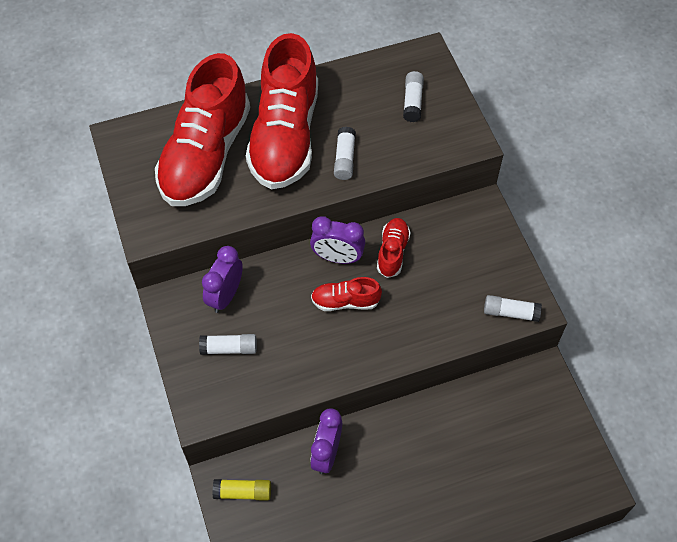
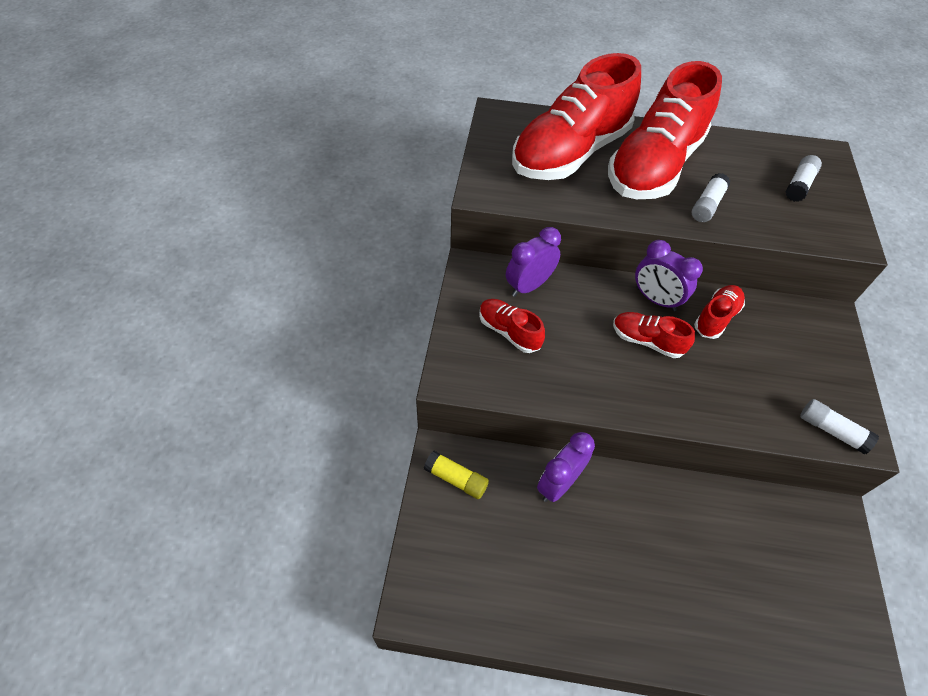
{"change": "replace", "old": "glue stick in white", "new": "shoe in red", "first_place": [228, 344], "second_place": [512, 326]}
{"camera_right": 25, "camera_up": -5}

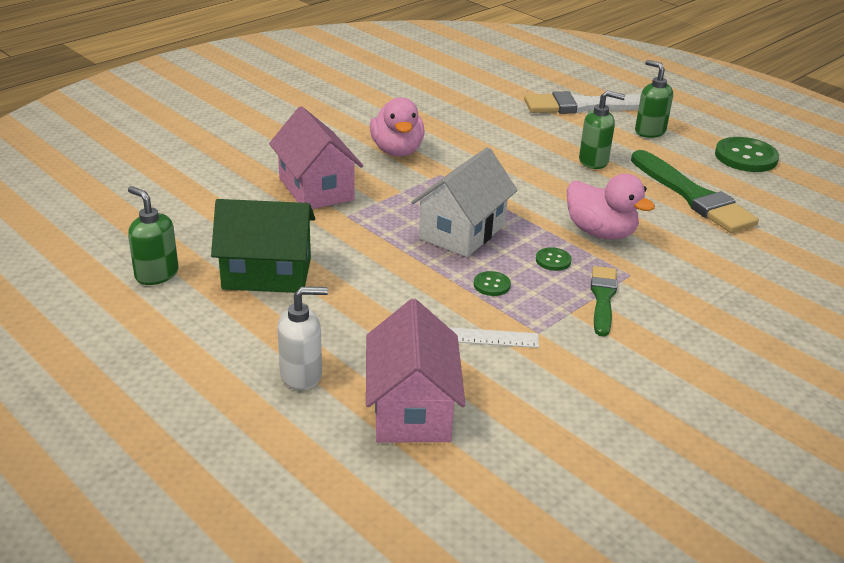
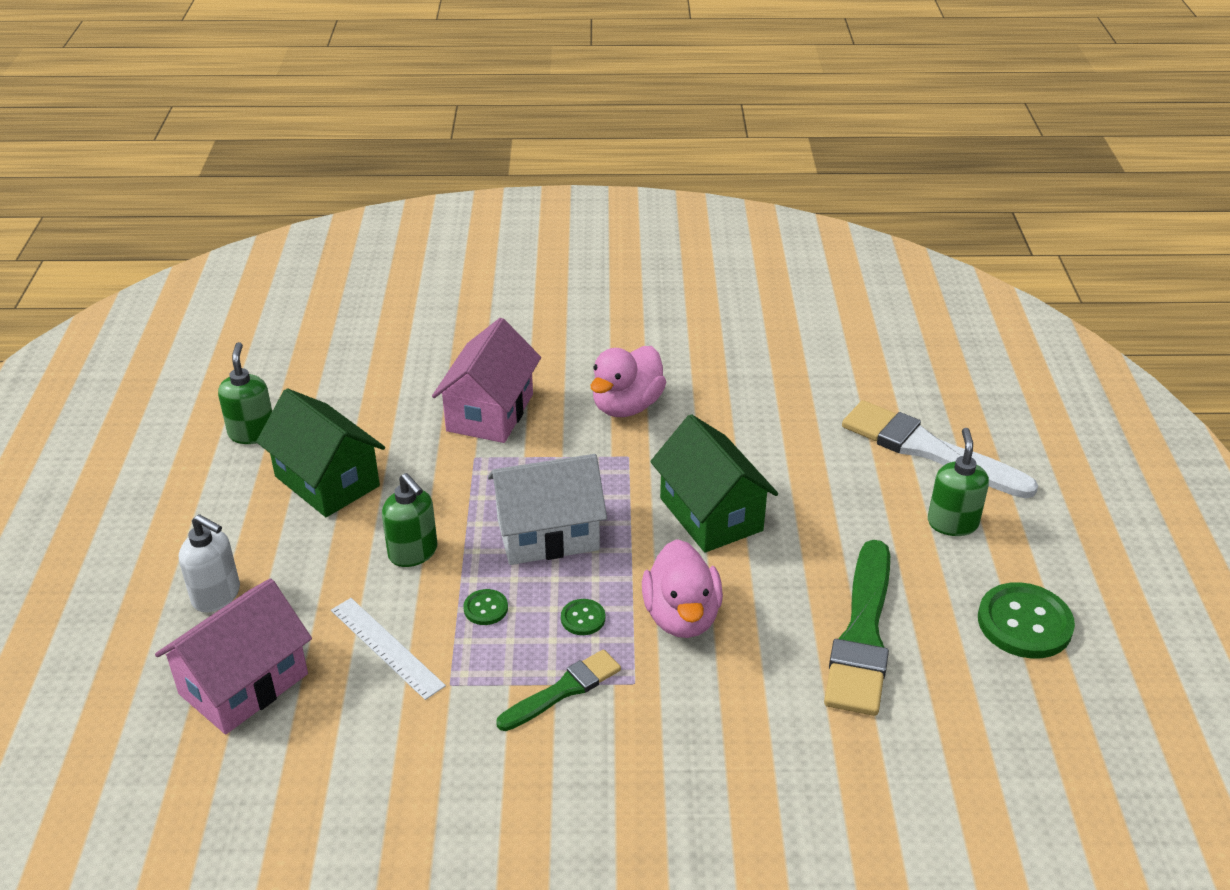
{"change": "insert", "new": "house in green", "second_place": [714, 483]}
{"change": "move", "old": "soap dispenser in green", "first_place": [602, 130], "second_place": [409, 520]}
{"camera_right": 45, "camera_up": 5}

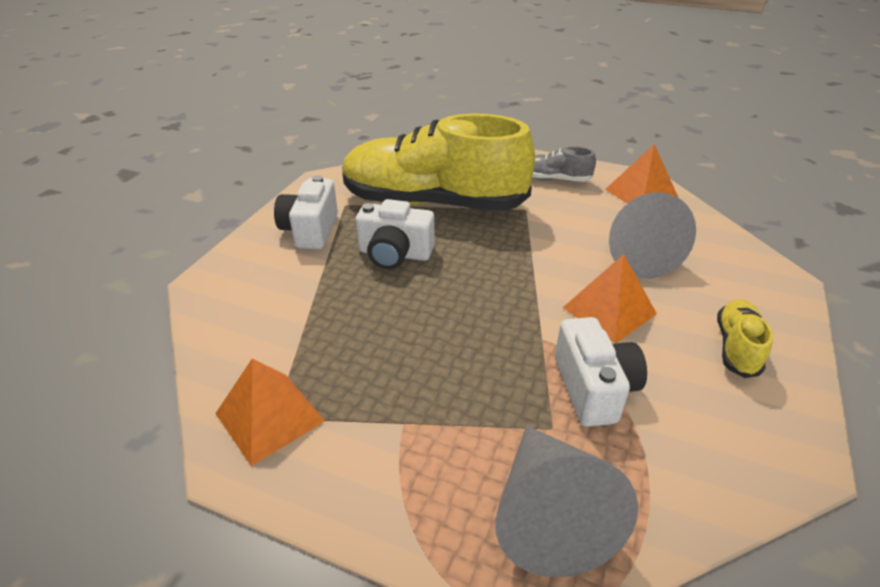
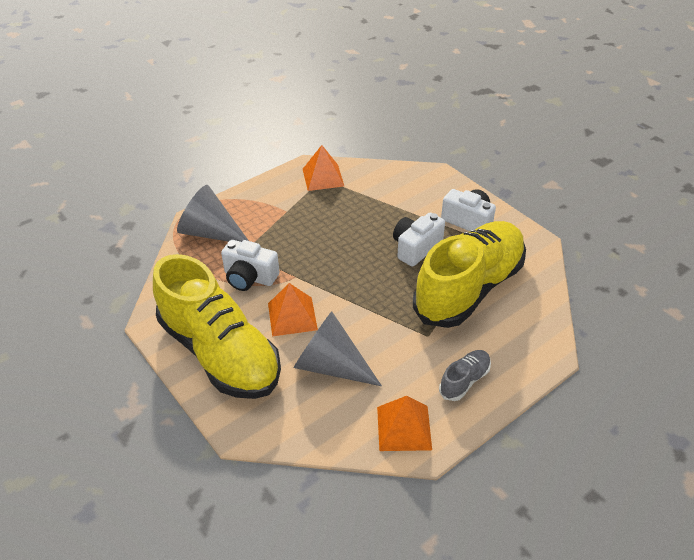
{"change": "resize", "old": "shoe in yellow", "first_place": [745, 338], "second_place": [217, 326], "factor": 2.48}
{"camera_right": 120, "camera_up": 5}

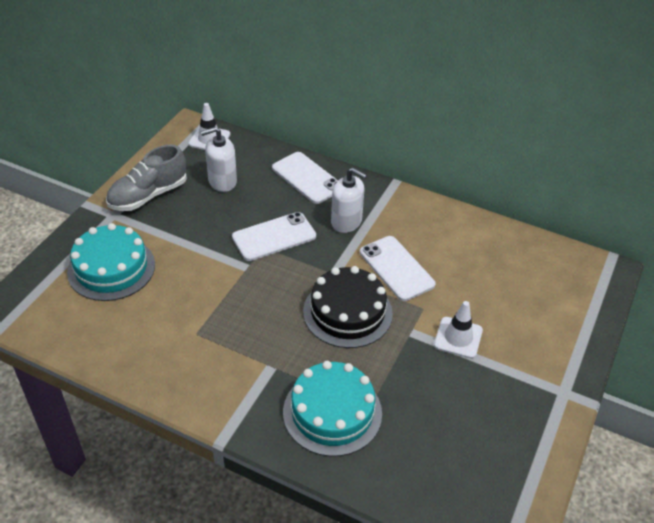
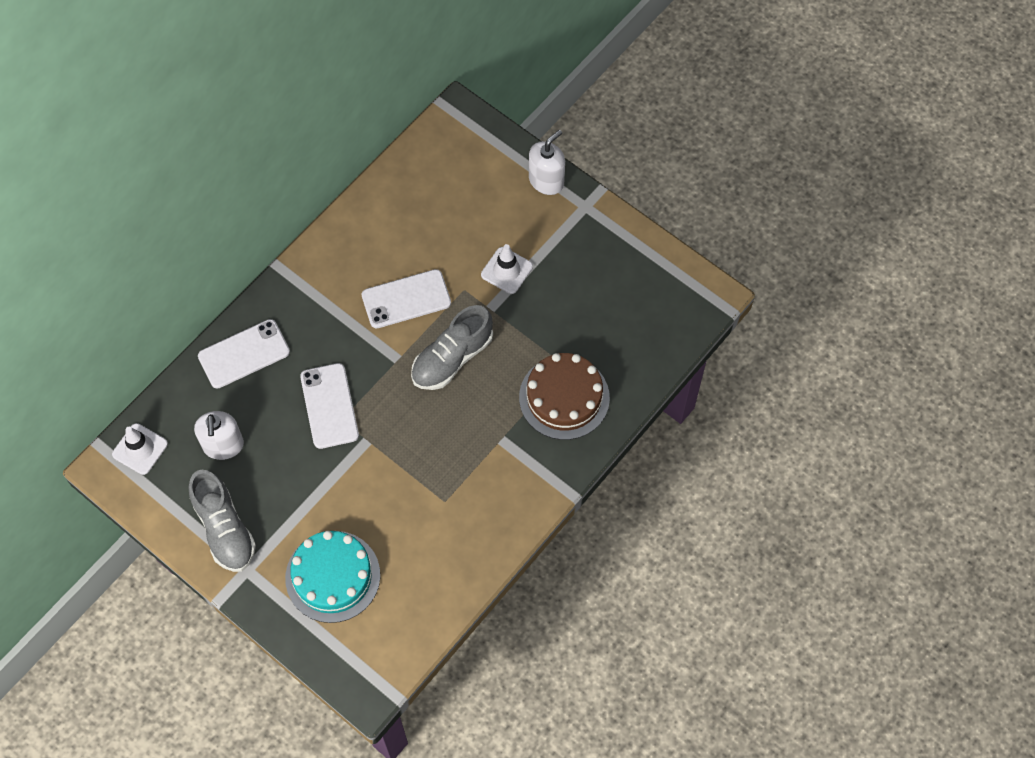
{"change": "move", "old": "soap dispenser in white", "first_place": [349, 200], "second_place": [547, 162]}
{"change": "replace", "old": "cake in black", "new": "shoe in grey", "first_place": [348, 307], "second_place": [452, 347]}
{"change": "recolor", "old": "cake in turquoise", "new": "cake in brown", "first_place": [332, 409], "second_place": [564, 396]}
{"camera_right": -75, "camera_up": 20}

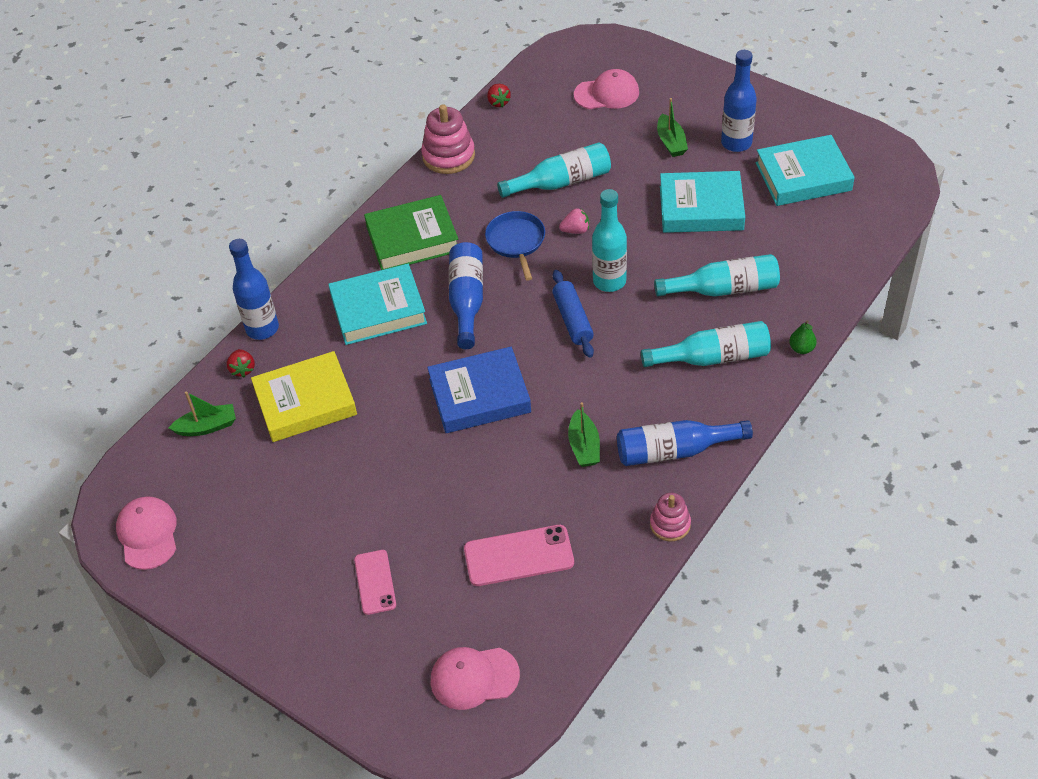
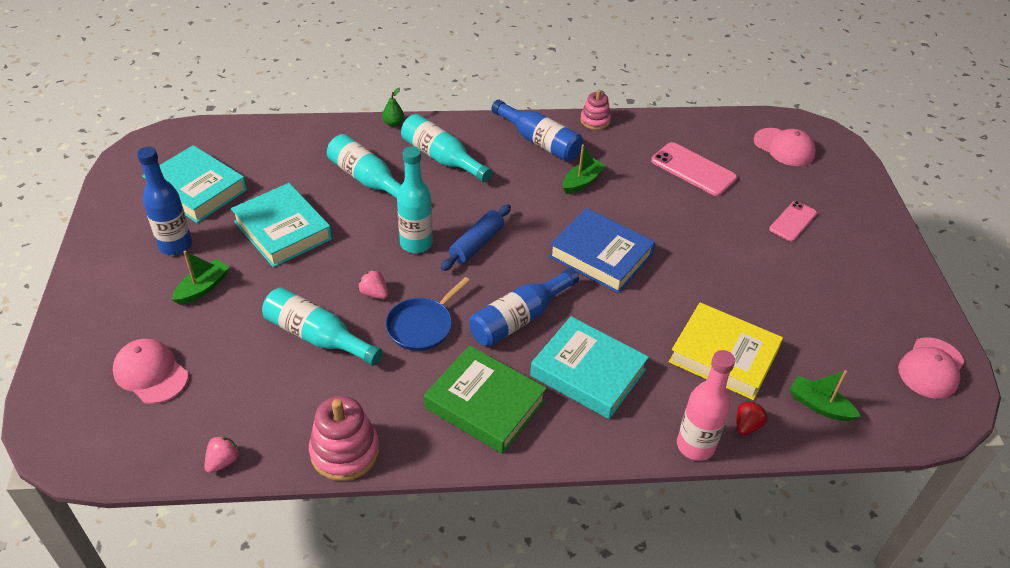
{"change": "recolor", "old": "bottle in blue", "new": "bottle in pink", "first_place": [254, 289], "second_place": [706, 405]}
{"change": "recolor", "old": "strawberry in red", "new": "strawberry in pink", "first_place": [499, 95], "second_place": [222, 454]}
{"camera_right": -135, "camera_up": -5}

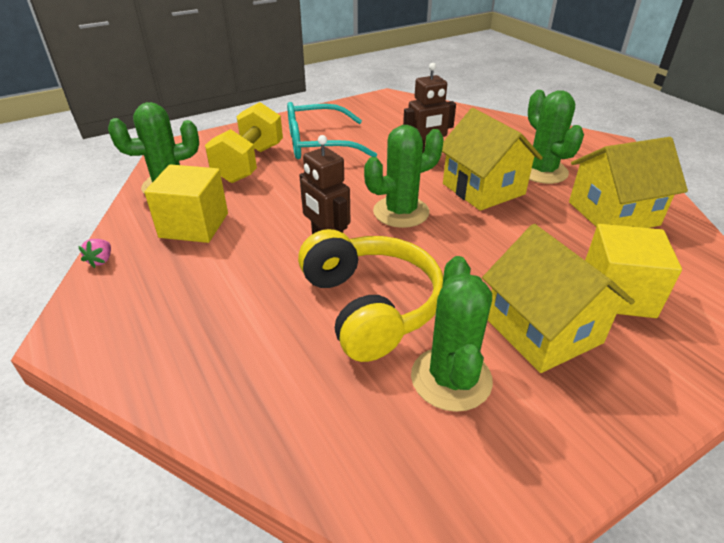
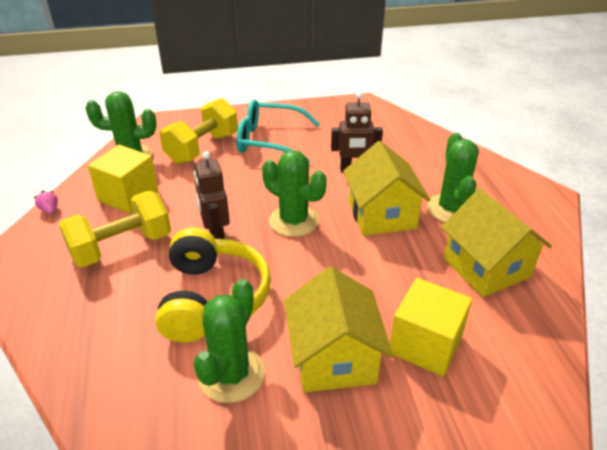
{"change": "insert", "new": "dumbbell in yellow", "second_place": [115, 229]}
{"change": "rotate", "old": "strawberry in pink", "first_place": [94, 253], "second_place": [45, 202], "degrees": 120}
{"change": "rotate", "old": "cactus in green", "first_place": [404, 176], "second_place": [294, 193], "degrees": 45}
{"change": "rotate", "old": "house in yellow", "first_place": [628, 182], "second_place": [496, 243], "degrees": 60}
{"camera_right": 20, "camera_up": 0}

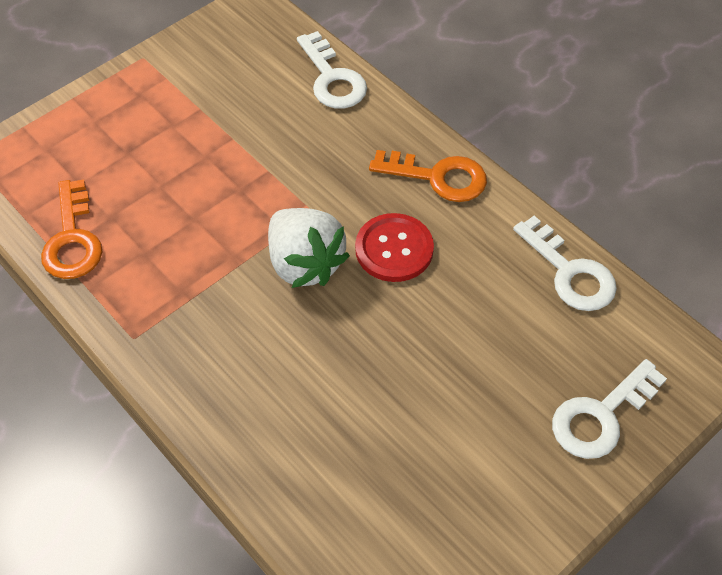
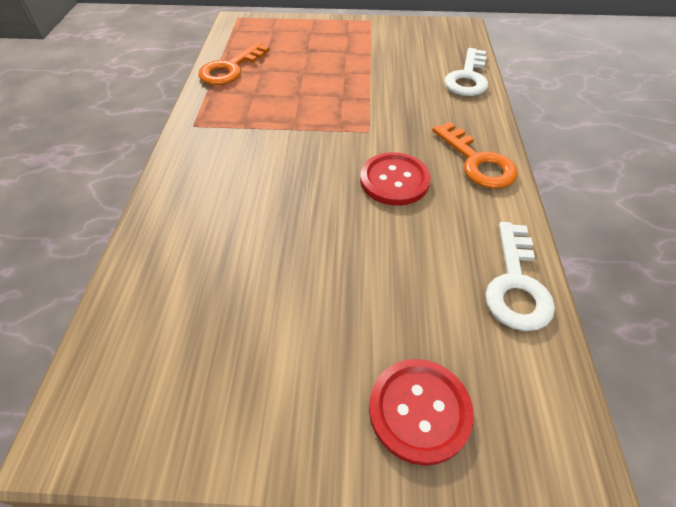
{"change": "delete", "old": "strawberry in white", "first_place": [309, 248]}
{"change": "replace", "old": "key in white", "new": "button in red", "first_place": [609, 409], "second_place": [421, 412]}
{"camera_right": 45, "camera_up": -5}

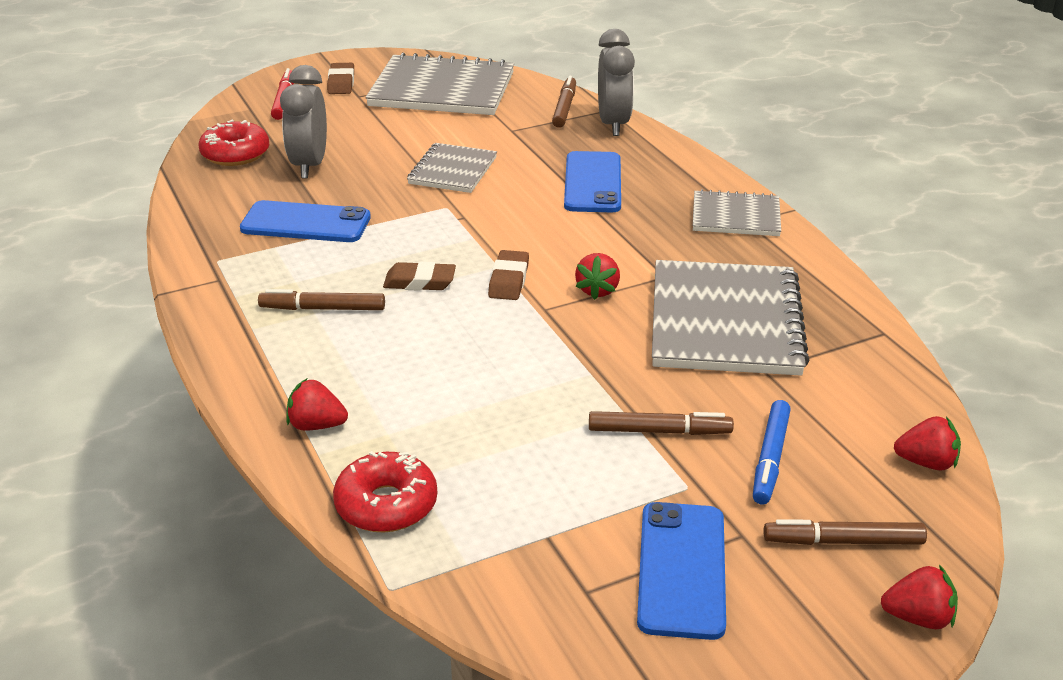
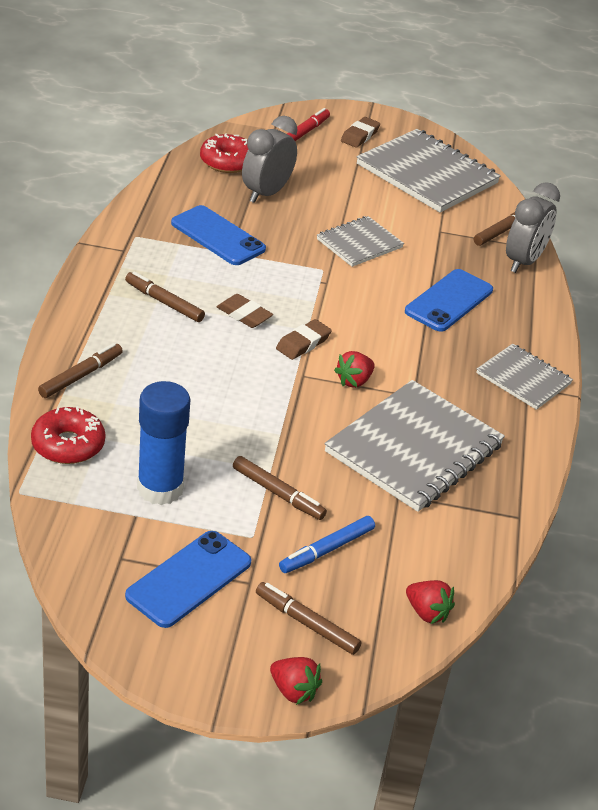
{"change": "insert", "new": "glue stick in blue", "second_place": [164, 443]}
{"change": "replace", "old": "strawberry in red", "new": "marker in brown", "first_place": [317, 404], "second_place": [80, 370]}
{"camera_right": 30, "camera_up": 5}

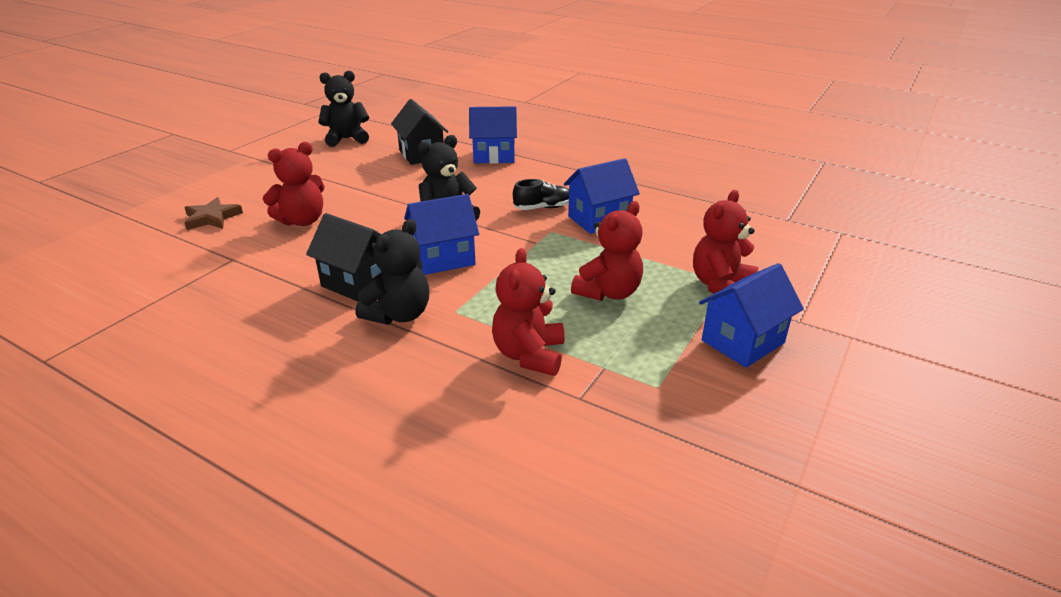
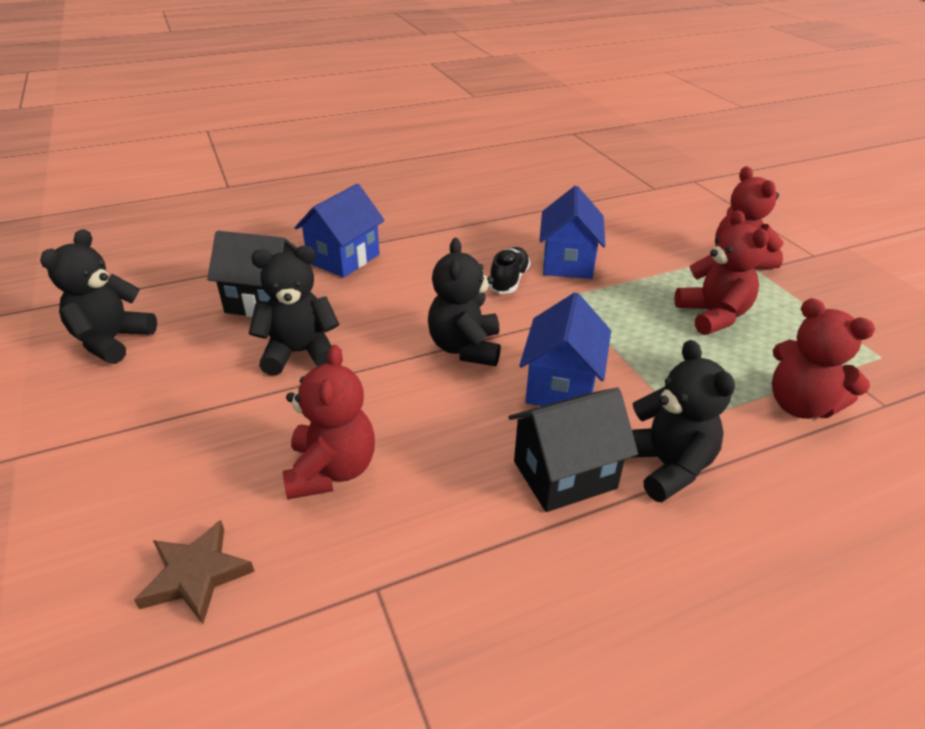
{"change": "delete", "old": "house in blue", "first_place": [751, 315]}
{"change": "insert", "new": "teddy bear in black", "second_place": [294, 311]}
{"camera_right": -55, "camera_up": 5}

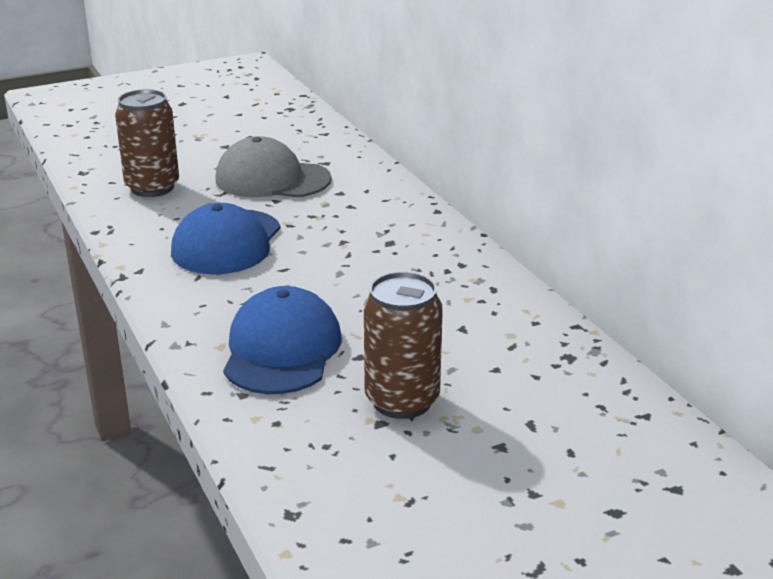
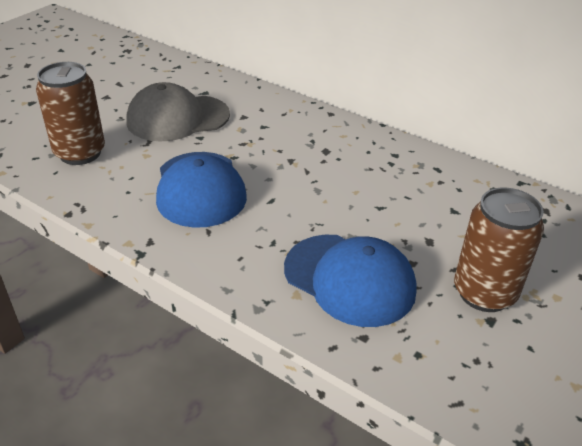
{"change": "rotate", "old": "cap in blue", "first_place": [282, 340], "second_place": [350, 281], "degrees": 150}
{"camera_right": -30, "camera_up": 10}

